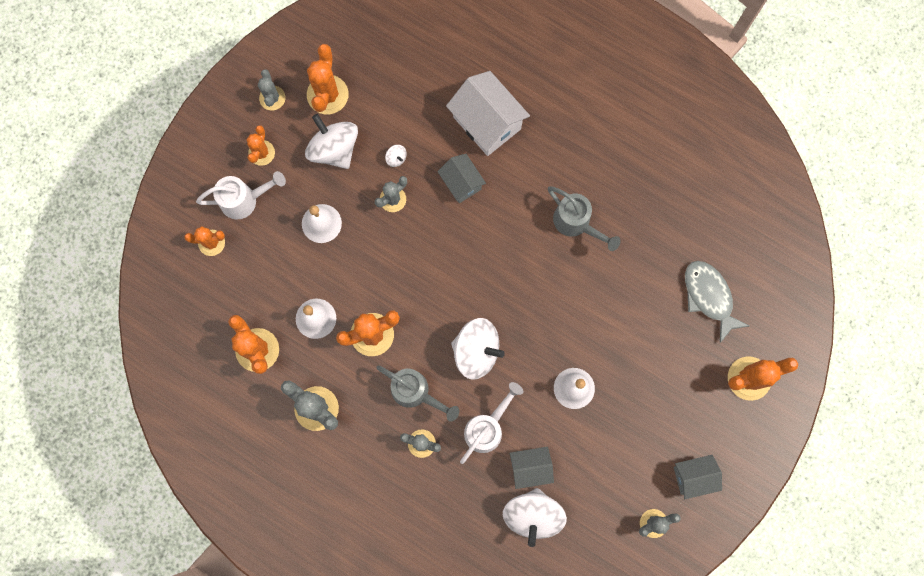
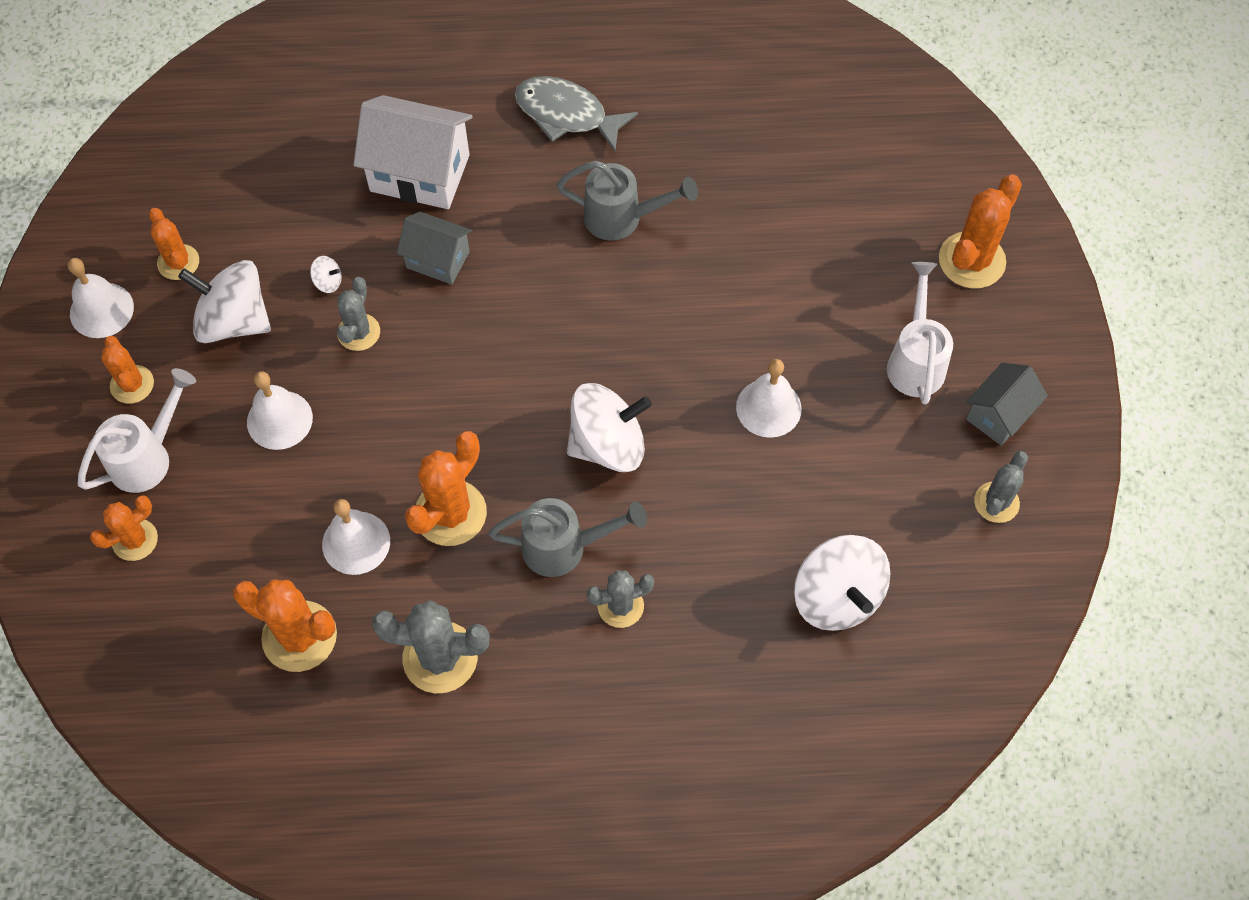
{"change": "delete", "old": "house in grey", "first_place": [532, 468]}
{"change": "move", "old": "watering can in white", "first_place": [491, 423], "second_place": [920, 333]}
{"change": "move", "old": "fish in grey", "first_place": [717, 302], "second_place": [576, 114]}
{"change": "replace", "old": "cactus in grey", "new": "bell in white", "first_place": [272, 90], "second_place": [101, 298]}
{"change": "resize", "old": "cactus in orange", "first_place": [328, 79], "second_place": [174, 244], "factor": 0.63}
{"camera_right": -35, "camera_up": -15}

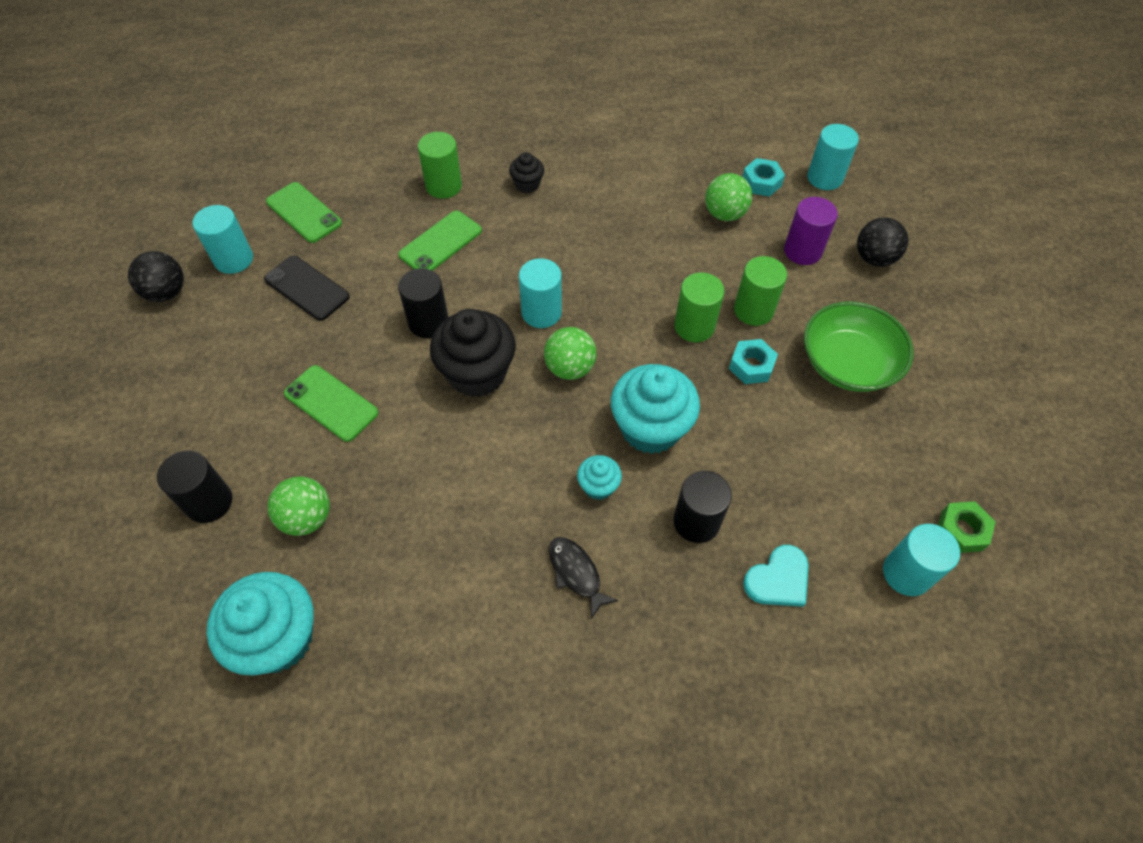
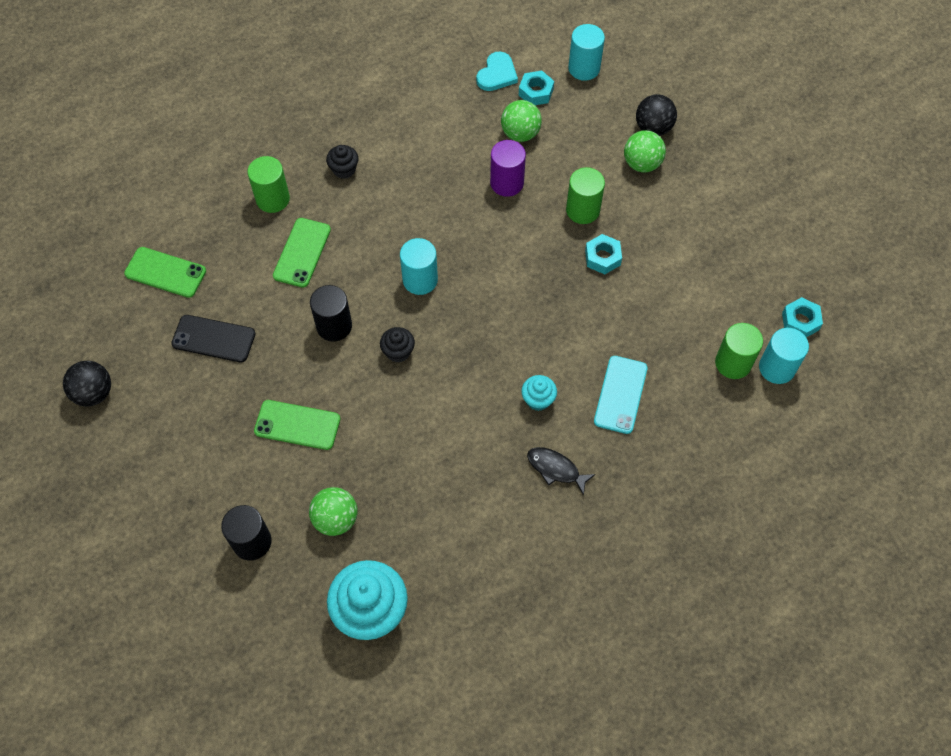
{"change": "delete", "old": "cylinder in turquoise", "first_place": [223, 239]}
{"change": "delete", "old": "cupcake in turquoise", "first_place": [655, 409]}
{"change": "delete", "old": "bowl in green", "first_place": [859, 347]}
{"change": "move", "old": "ball in green", "first_place": [570, 353], "second_place": [645, 151]}
{"change": "move", "old": "cylinder in green", "first_place": [699, 307], "second_place": [739, 351]}
{"change": "move", "old": "heart in turquoise", "first_place": [776, 576], "second_place": [497, 71]}
{"change": "move", "old": "cylinder in purple", "first_place": [811, 231], "second_place": [508, 168]}
{"change": "replace", "old": "cylinder in black", "new": "phone in turquoise", "first_place": [702, 507], "second_place": [620, 395]}
{"change": "recolor", "old": "nut in green", "new": "nut in turquoise", "first_place": [967, 527], "second_place": [802, 317]}
{"change": "resize", "old": "cupcake in black", "first_place": [473, 353], "second_place": [397, 345], "factor": 0.49}
{"camera_right": -25, "camera_up": 5}

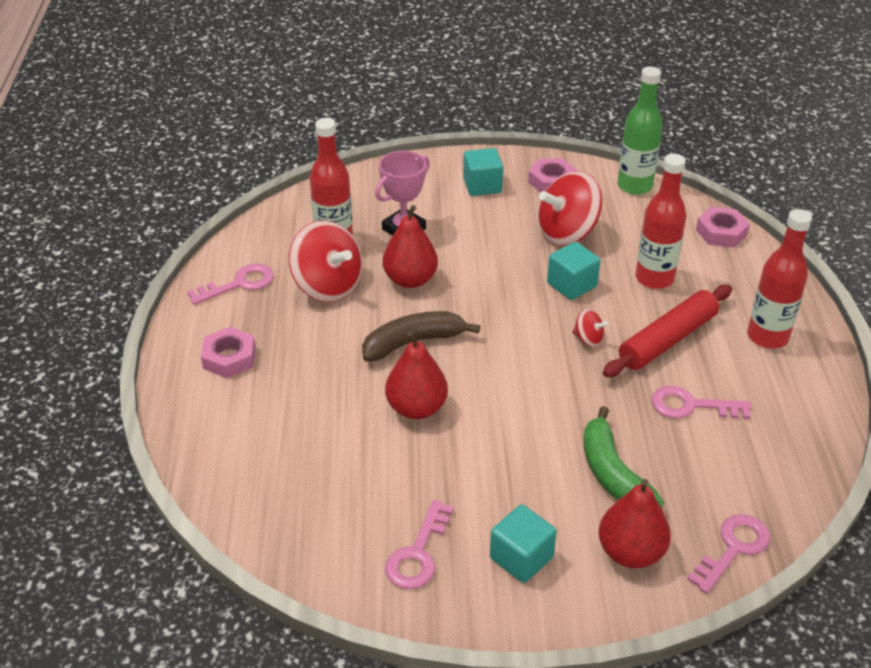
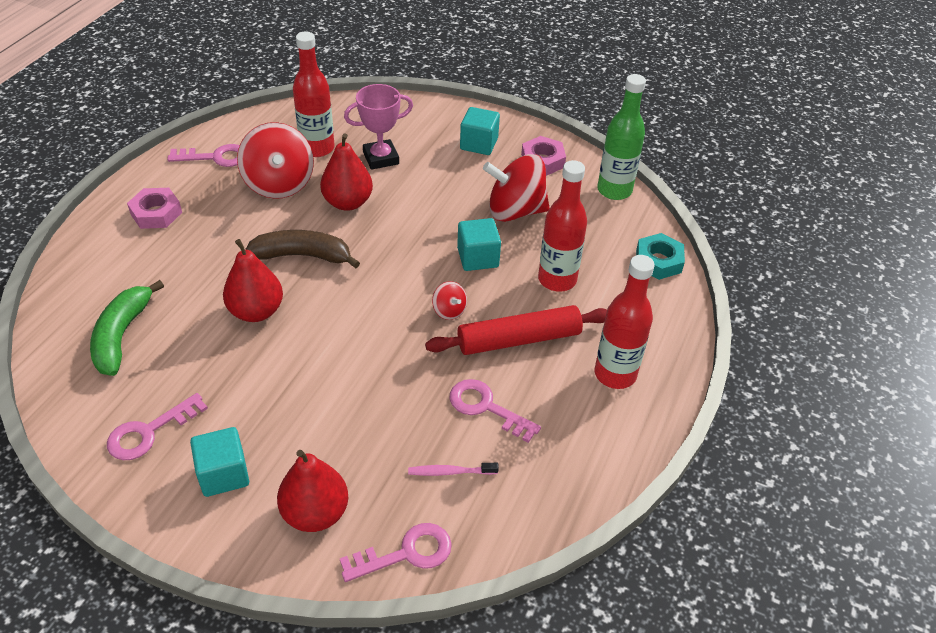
{"change": "insert", "new": "toothbrush in pink", "second_place": [453, 469]}
{"change": "move", "old": "banana in green", "first_place": [623, 457], "second_place": [127, 328]}
{"change": "recolor", "old": "nut in pink", "new": "nut in turquoise", "first_place": [723, 227], "second_place": [660, 256]}
{"camera_right": 25, "camera_up": 5}

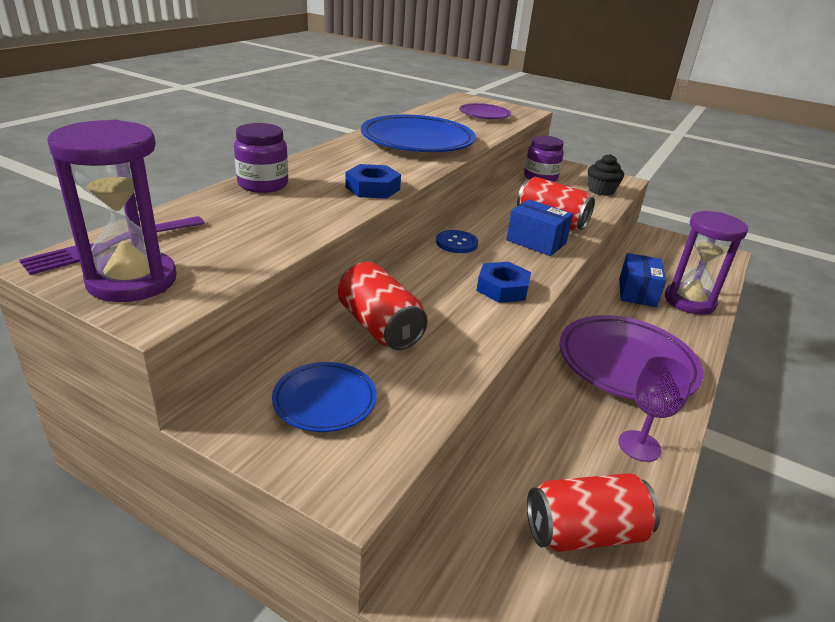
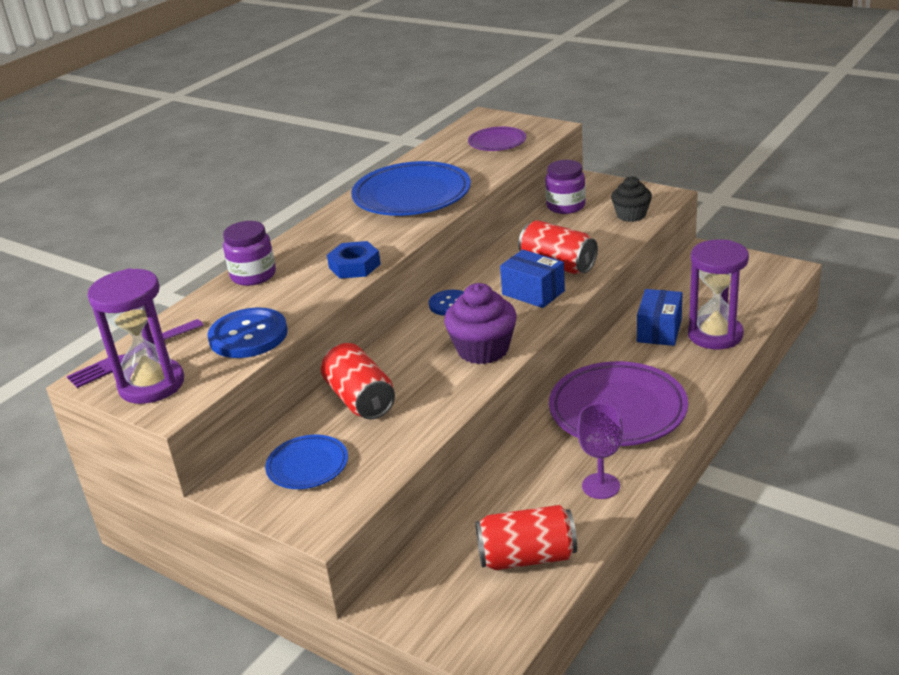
{"change": "insert", "new": "button in blue", "second_place": [247, 332]}
{"change": "replace", "old": "nut in blue", "new": "cupcake in purple", "first_place": [504, 282], "second_place": [480, 323]}
{"camera_right": 10, "camera_up": 0}

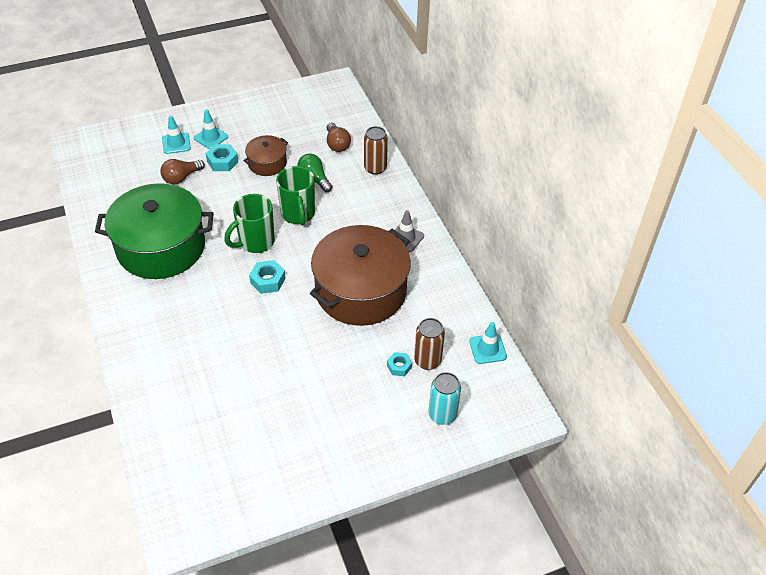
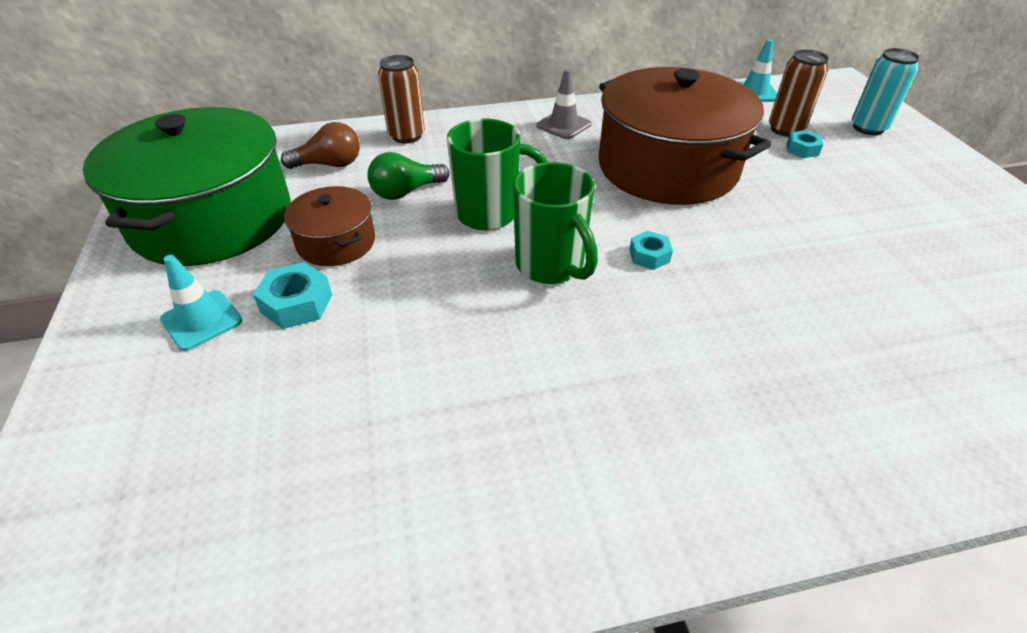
{"change": "delete", "old": "light bulb in brown", "first_place": [182, 171]}
{"change": "delete", "old": "traffic cone in turquoise", "first_place": [176, 134]}
{"change": "move", "old": "pot in green", "first_place": [154, 231], "second_place": [187, 186]}
{"change": "resize", "old": "nut in turquoise", "first_place": [267, 277], "second_place": [651, 250], "factor": 0.66}
{"camera_right": -80, "camera_up": -5}

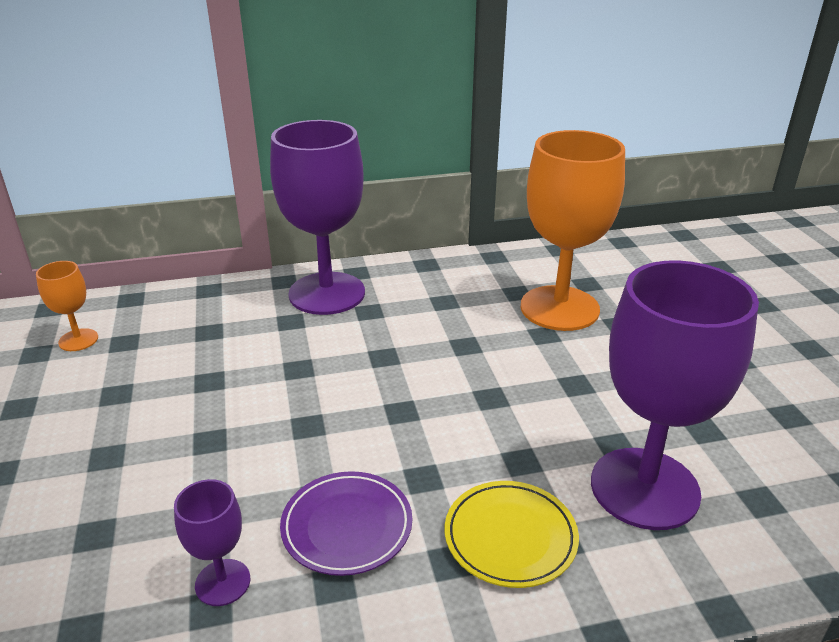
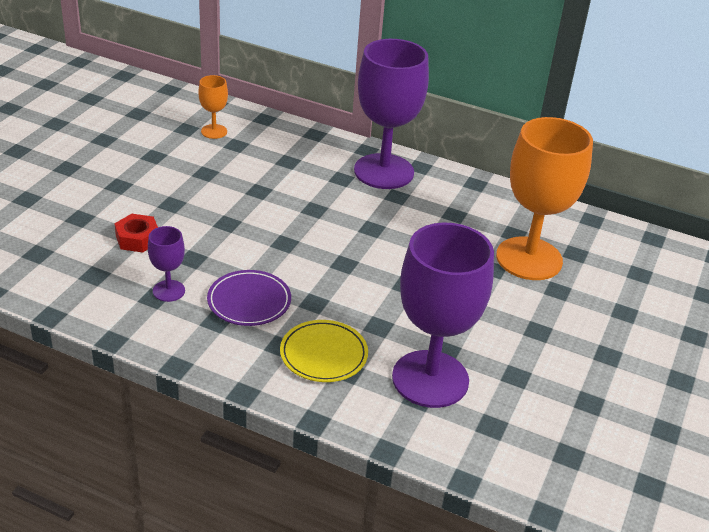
{"change": "insert", "new": "nut in red", "second_place": [136, 233]}
{"camera_right": 35, "camera_up": 5}

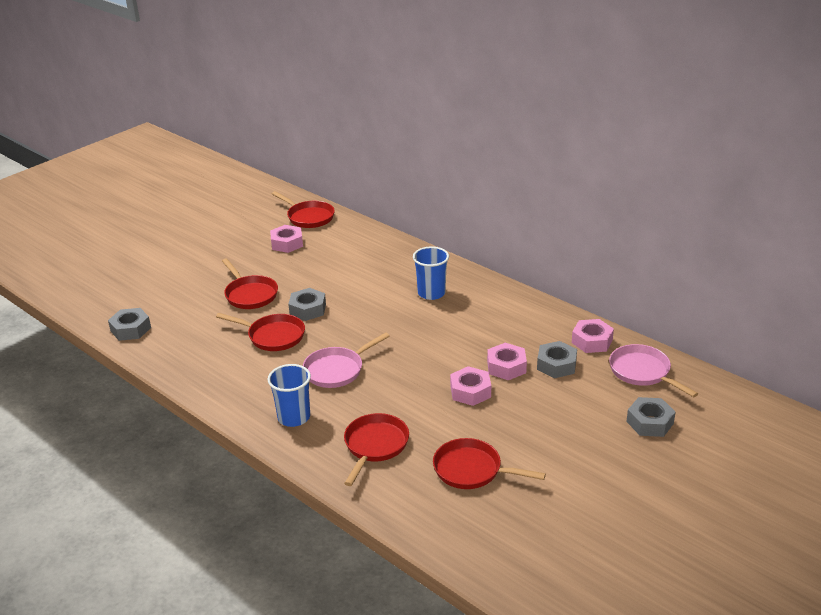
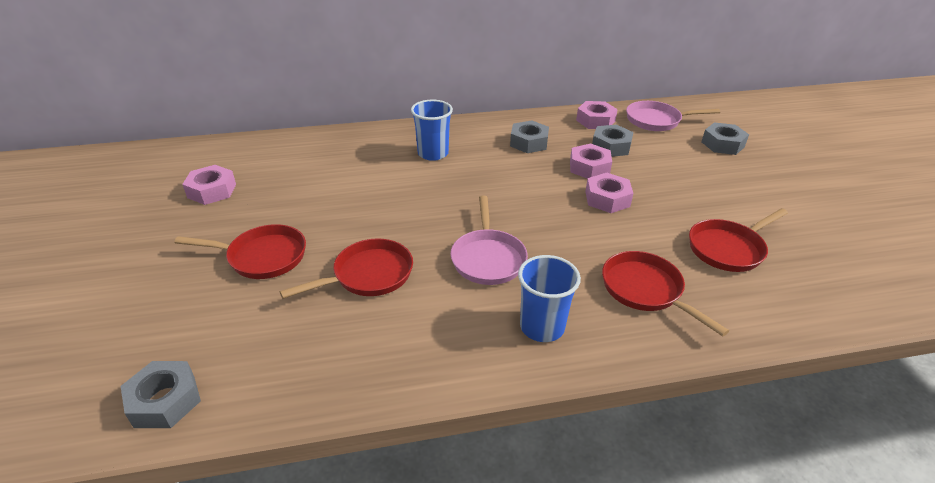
{"change": "delete", "old": "pan in red", "first_place": [303, 209]}
{"change": "move", "old": "nut in grey", "first_place": [307, 304], "second_place": [529, 136]}
{"camera_right": -55, "camera_up": 5}

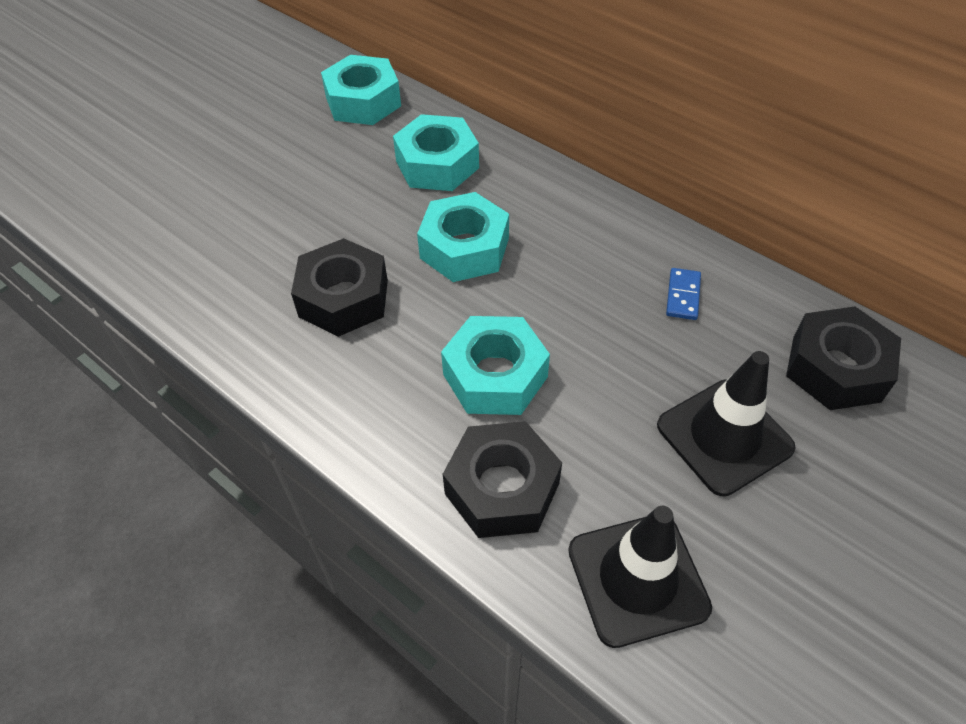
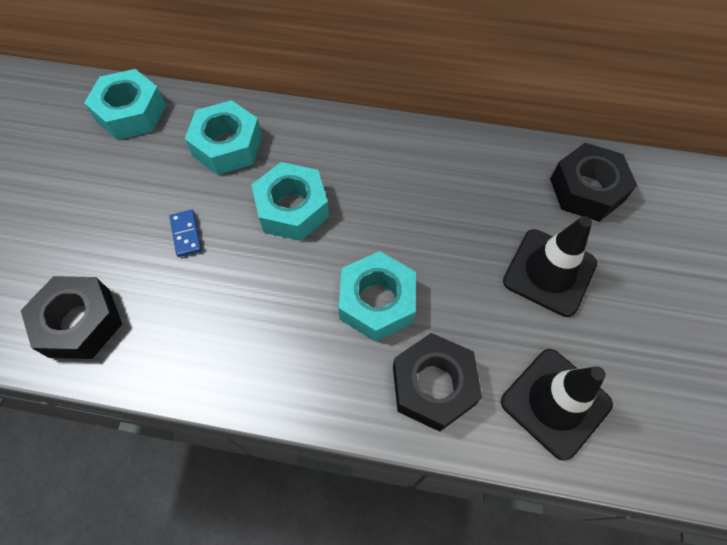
{"change": "move", "old": "nut in black", "first_place": [339, 287], "second_place": [71, 317]}
{"change": "move", "old": "domino in blue", "first_place": [683, 294], "second_place": [186, 233]}
{"camera_right": -30, "camera_up": 10}

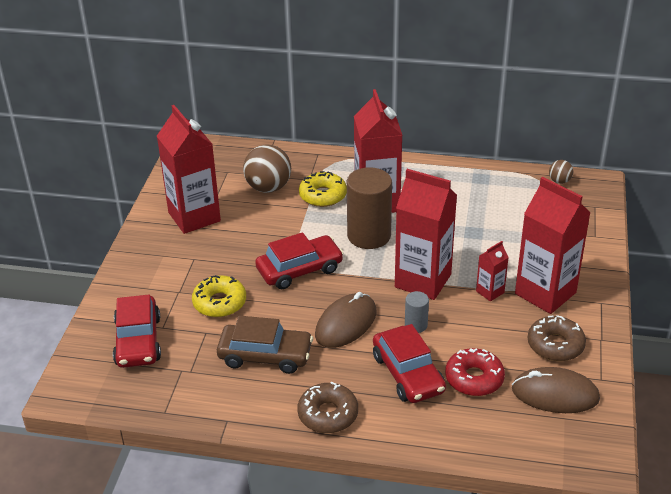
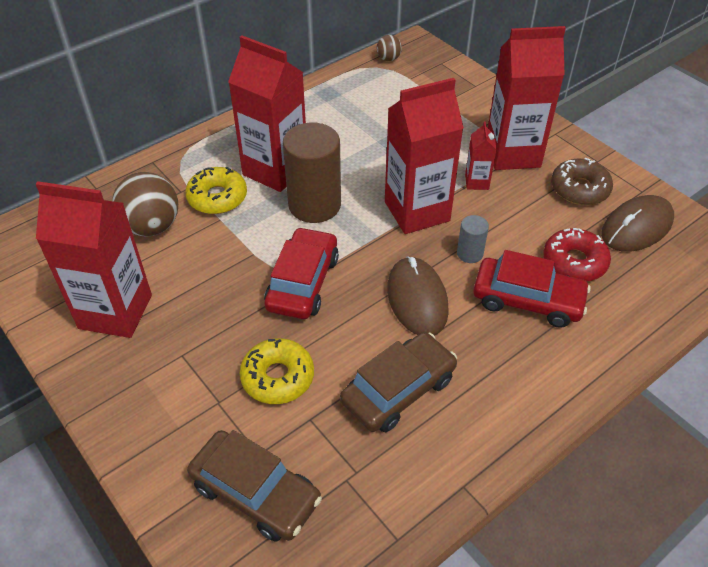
{"change": "delete", "old": "donut in brown", "first_place": [327, 407]}
{"change": "recolor", "old": "car in red", "new": "car in brown", "first_place": [137, 331], "second_place": [254, 486]}
{"camera_right": -50, "camera_up": 10}

